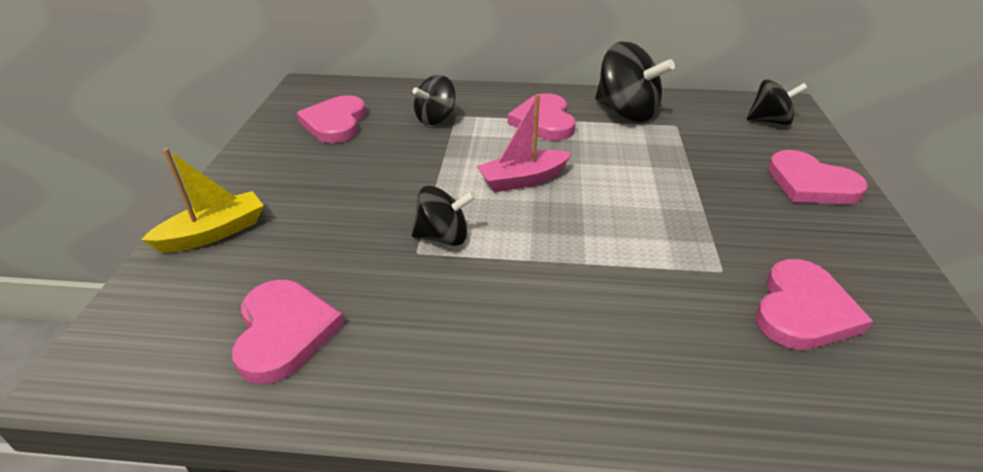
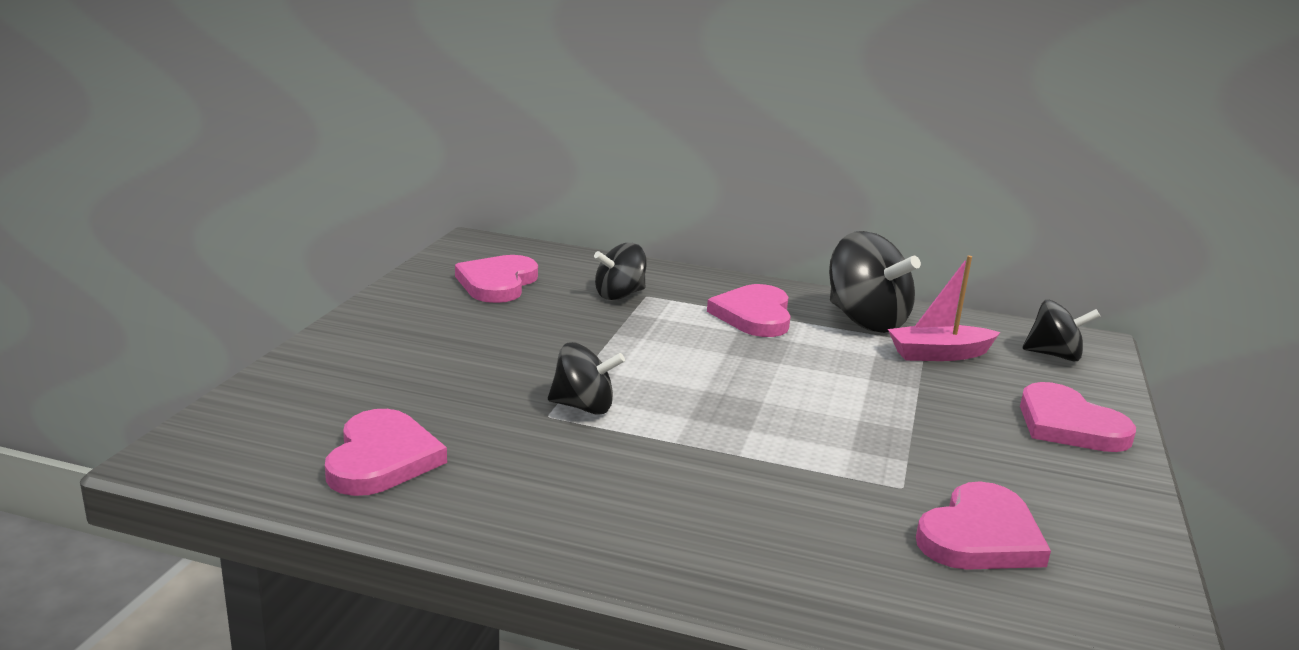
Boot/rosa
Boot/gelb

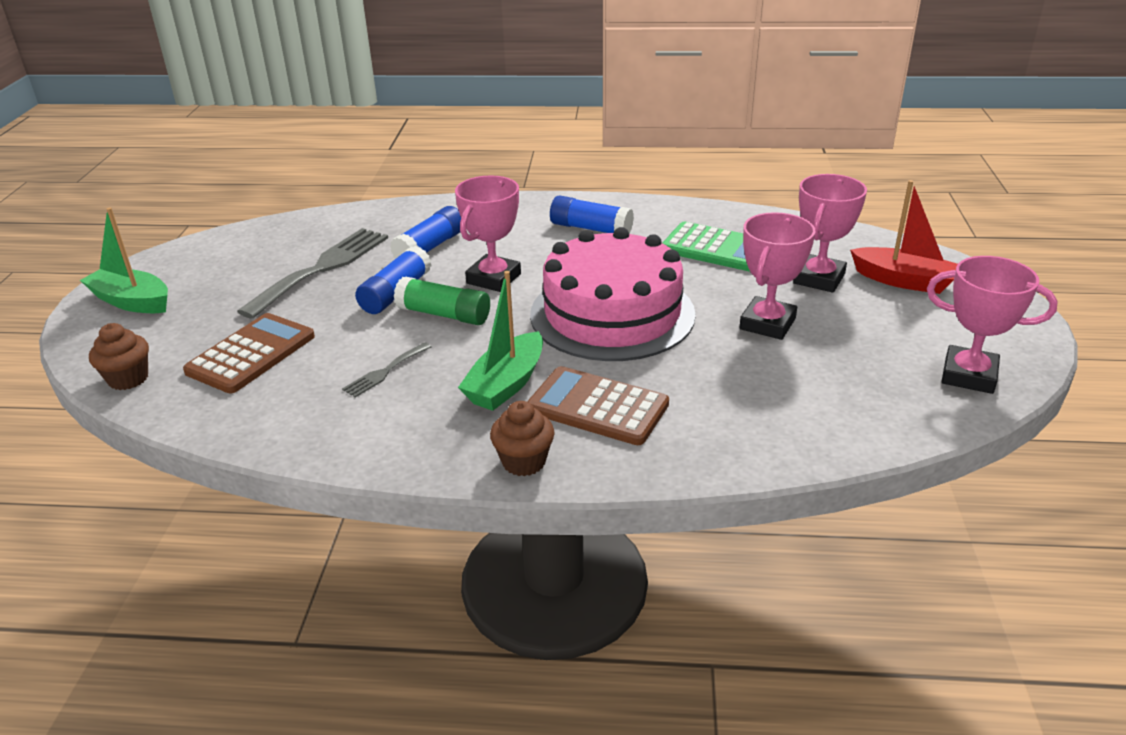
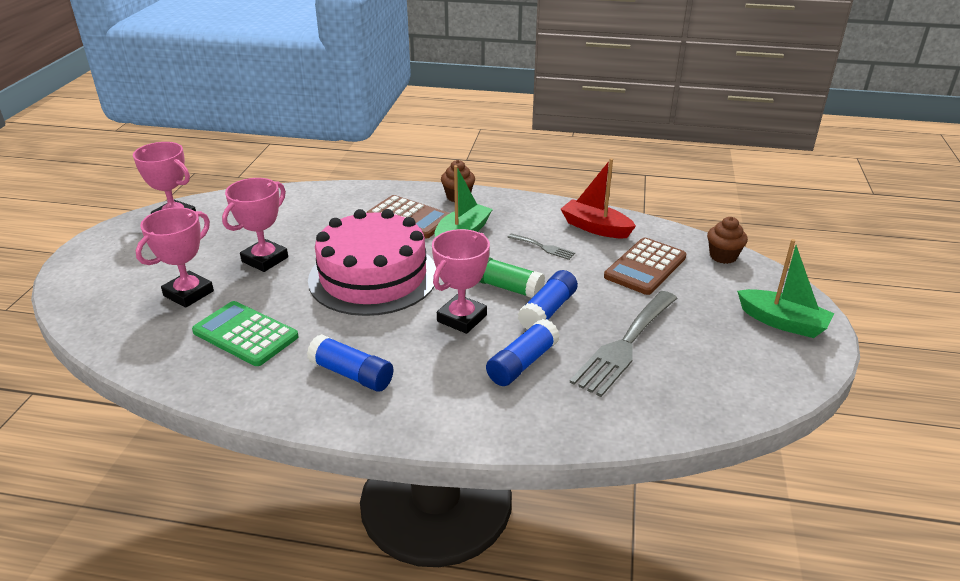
Gabel/grau (no. 1 from left)
Boot/rot

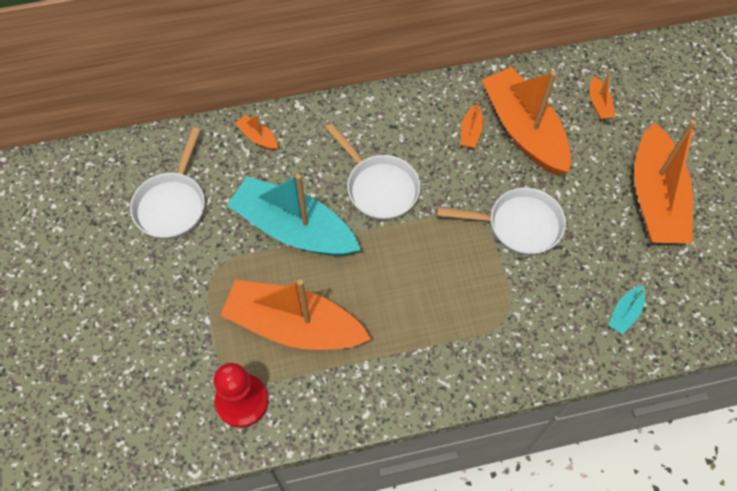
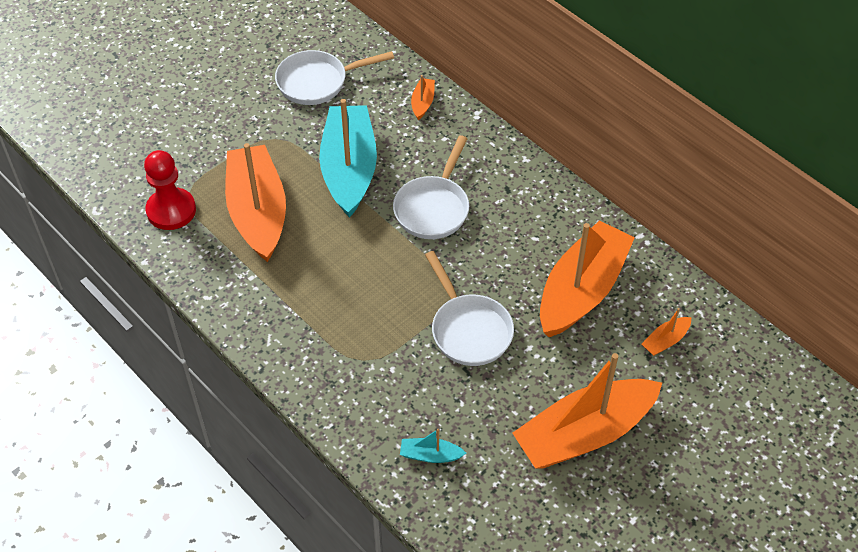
Boot/orange (no. 3 from left in the first image)

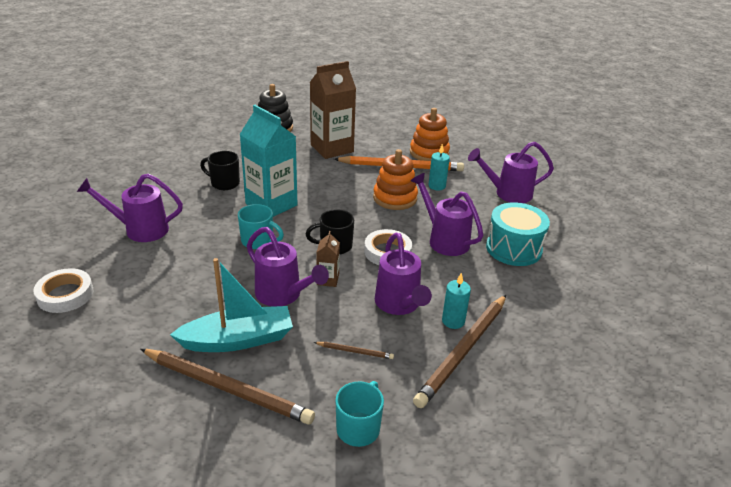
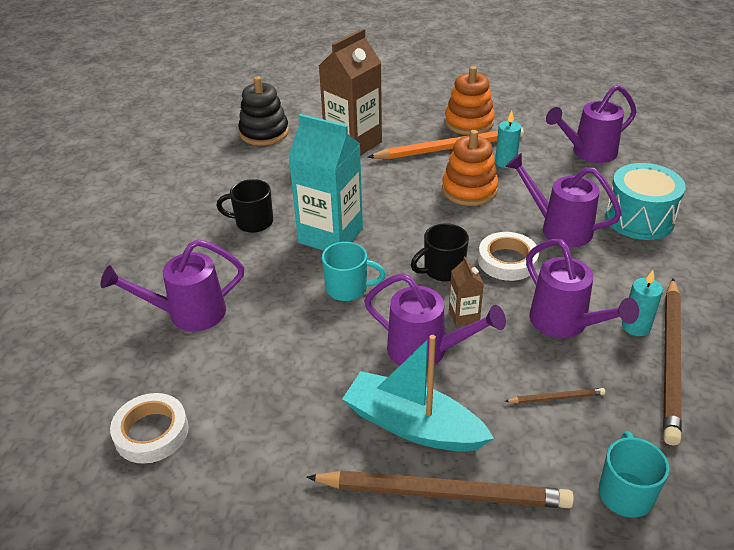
Boot/türkis

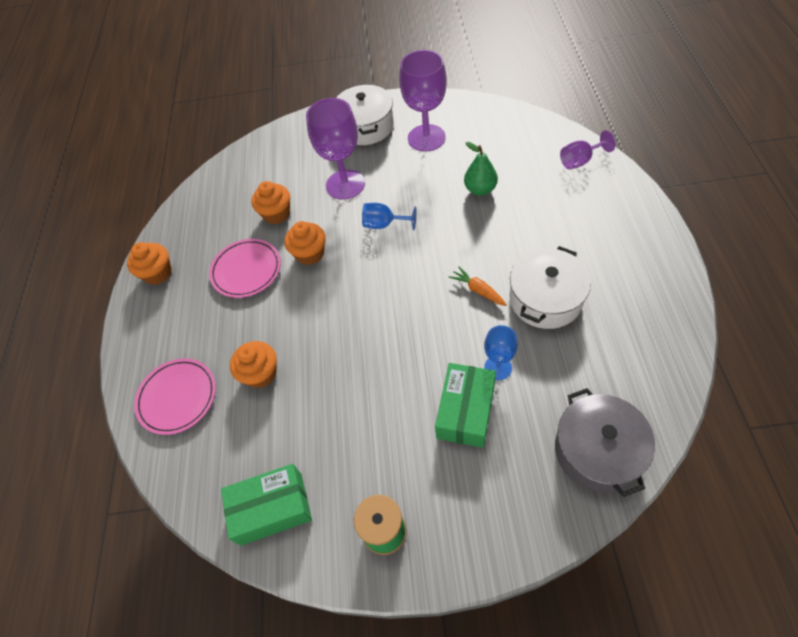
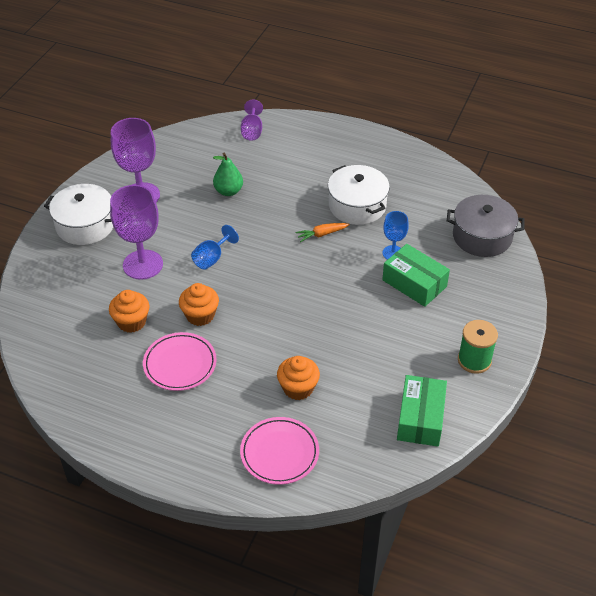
Muffin/orange (no. 1 from left in the first image)

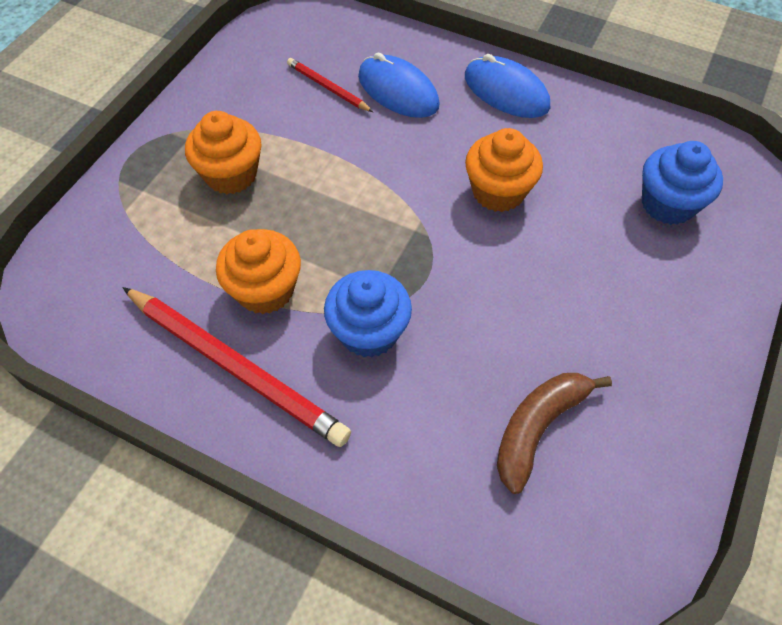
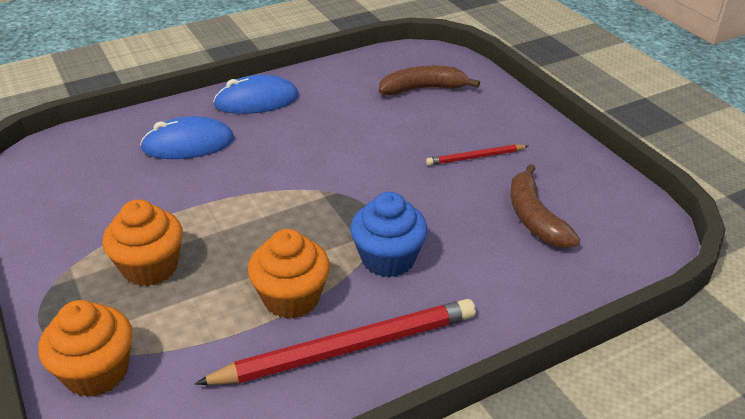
Muffin/orange (no. 1 from left)
Banane/braun (no. 1 from left)
Bleistift/rot (no. 2 from left)

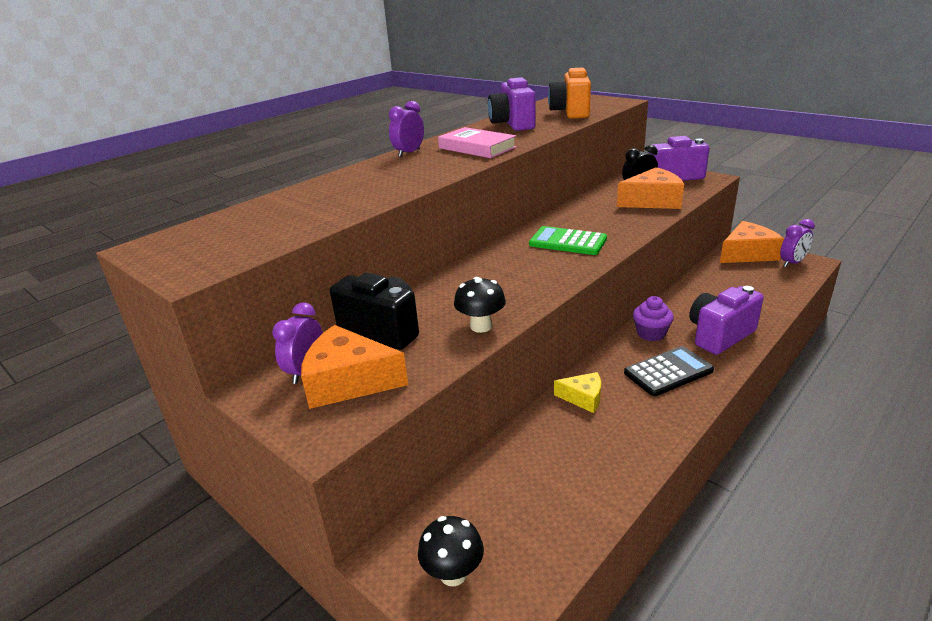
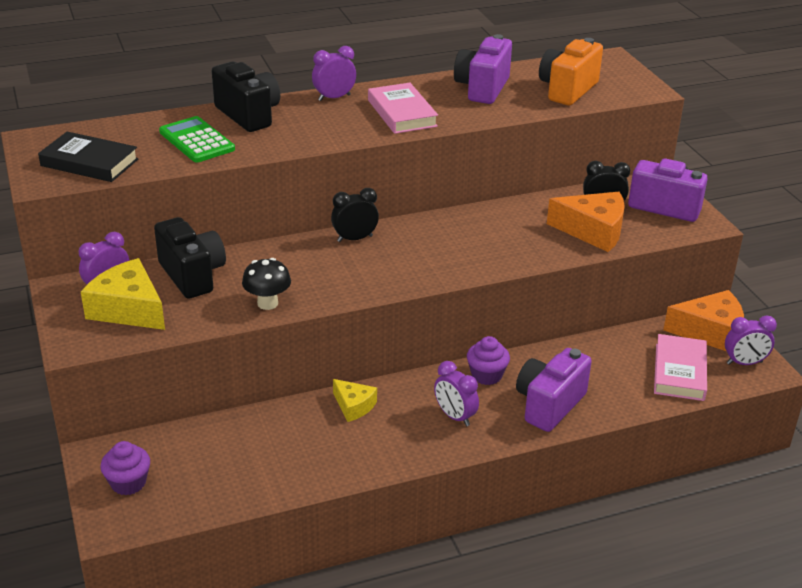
Buch/schwarz
Käse/gelb (no. 1 from left)
Muffin/lila (no. 1 from left)
Taschenrechner/grün
Kamera/schwarz (no. 2 from left)
Wecker/schwarz (no. 1 from left)
Wecker/lila (no. 3 from left)
Kamera/lila (no. 2 from left)
Buch/rosa (no. 2 from left)

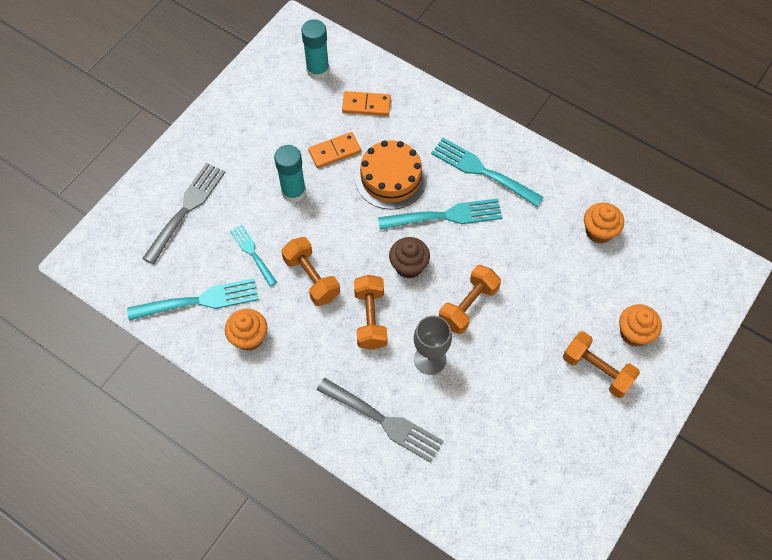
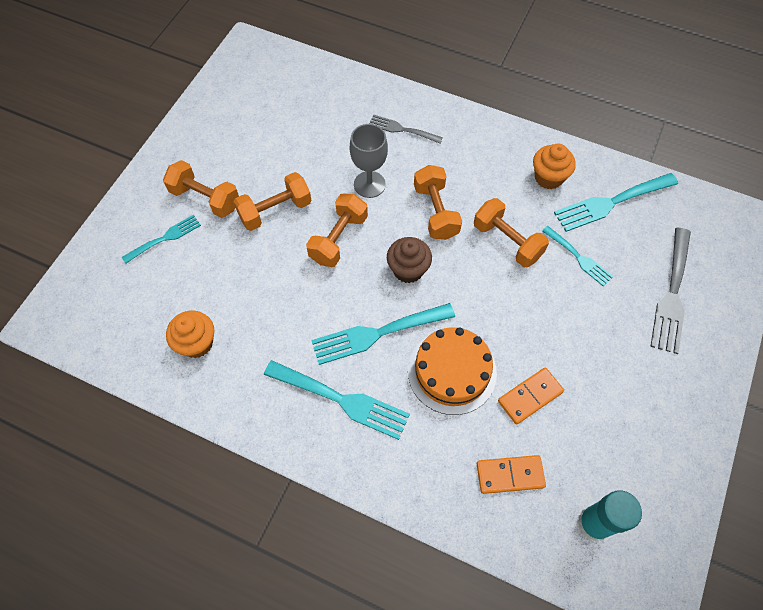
Gabel/türkis (no. 1 from left)
Hantel/orange (no. 2 from left)
Gabel/grau (no. 1 from left)
Klebestift/türkis (no. 1 from left in the first image)

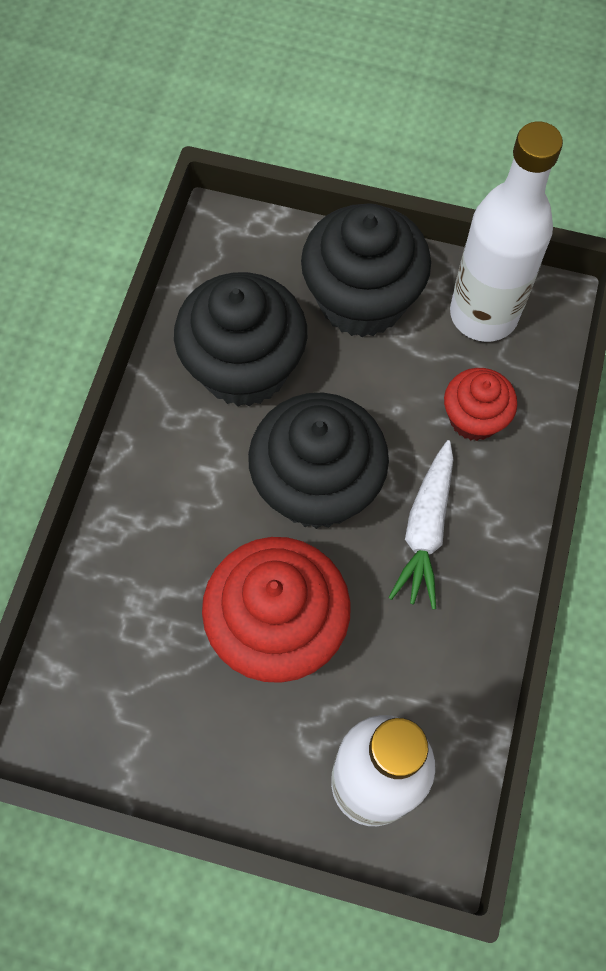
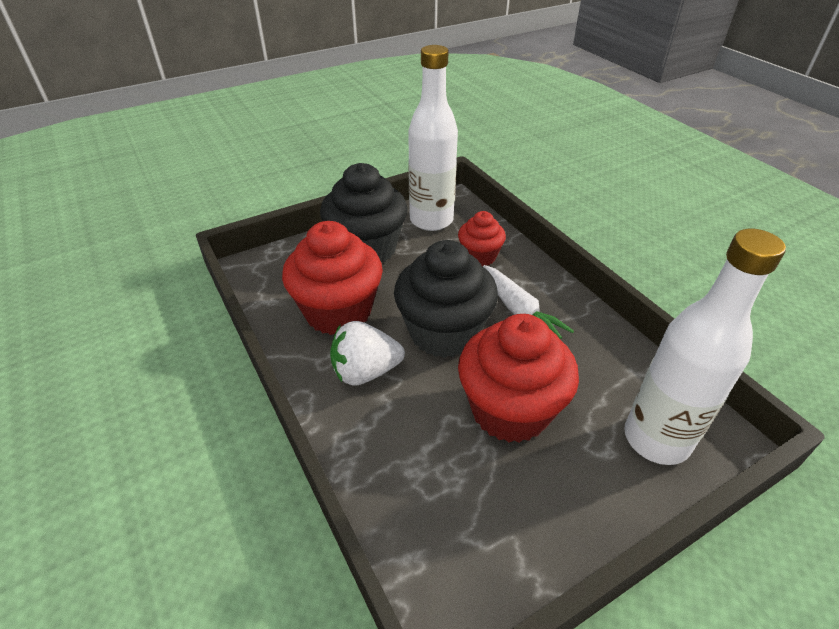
Muffin/rot (no. 1 from left)
Erdbeere/weiß

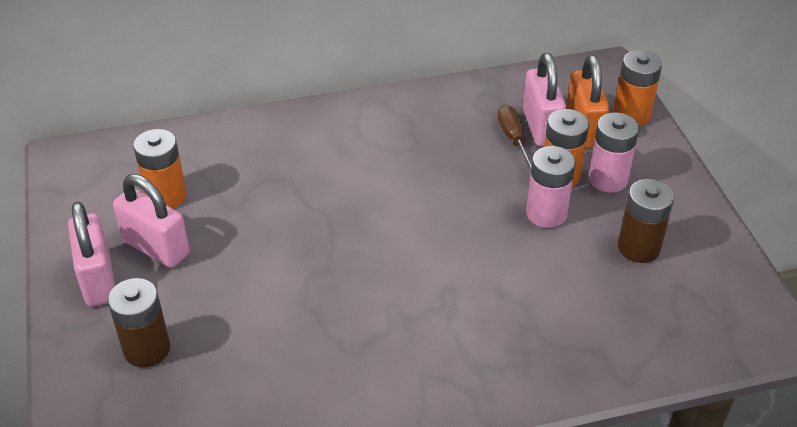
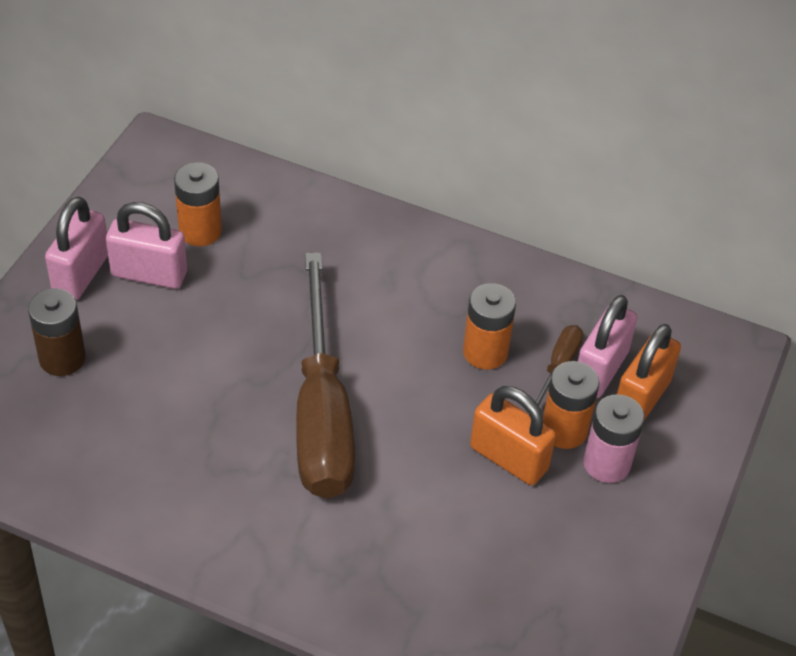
Vorhängeschloss/rosa (no. 2 from left)
Schraubenzieher/braun (no. 1 from left)
Batterie/orange (no. 2 from left)
Vorhängeschloss/orange (no. 1 from left)
Batterie/braun (no. 2 from left in the first image)

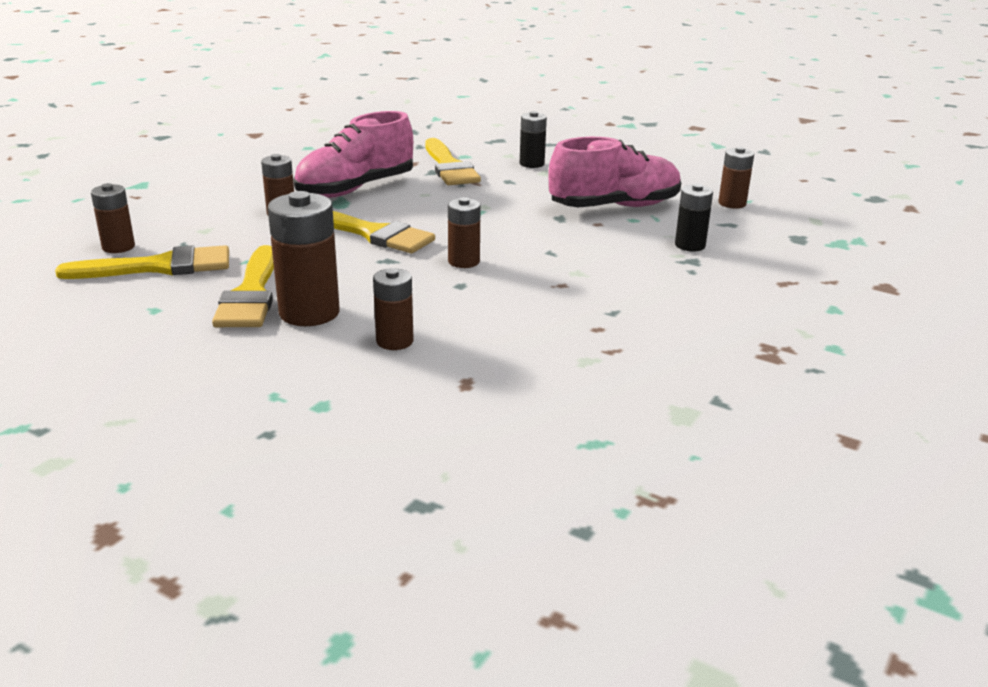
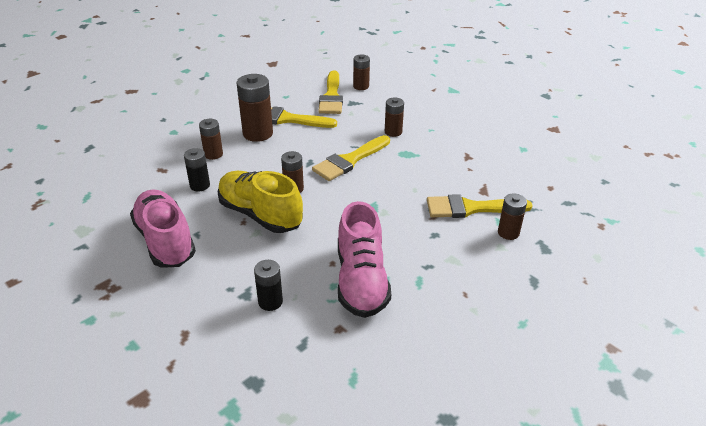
Schuh/rosa (no. 1 from left)
Batterie/schwarz (no. 1 from left)
Schuh/gelb
Batterie/braun (no. 6 from left)

